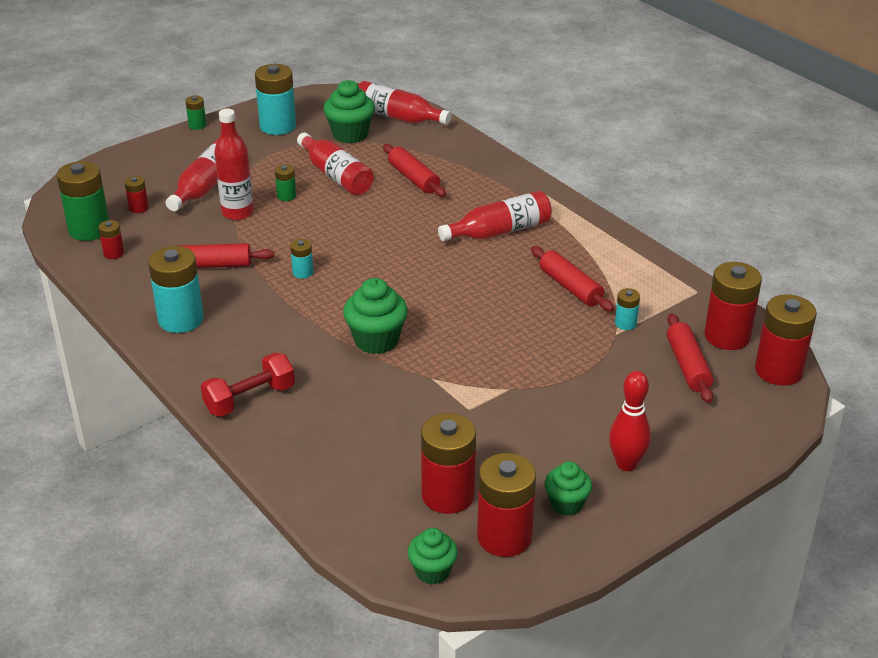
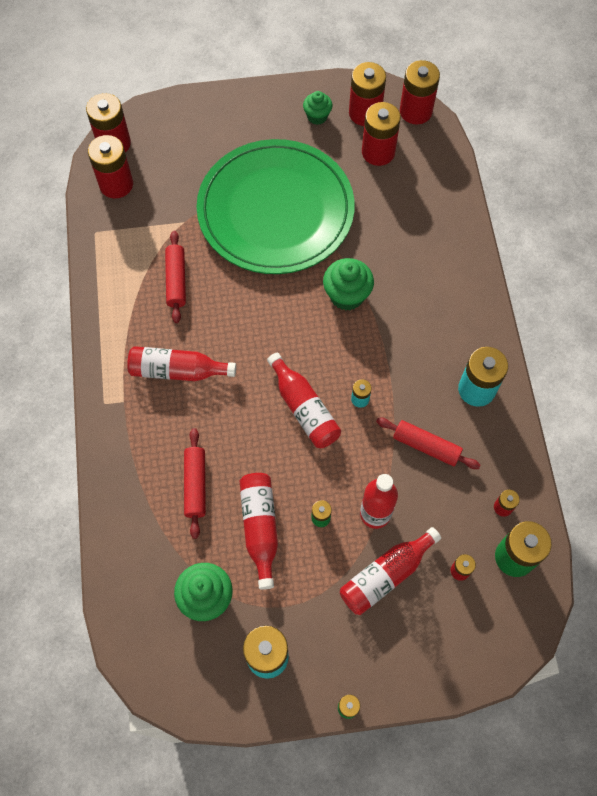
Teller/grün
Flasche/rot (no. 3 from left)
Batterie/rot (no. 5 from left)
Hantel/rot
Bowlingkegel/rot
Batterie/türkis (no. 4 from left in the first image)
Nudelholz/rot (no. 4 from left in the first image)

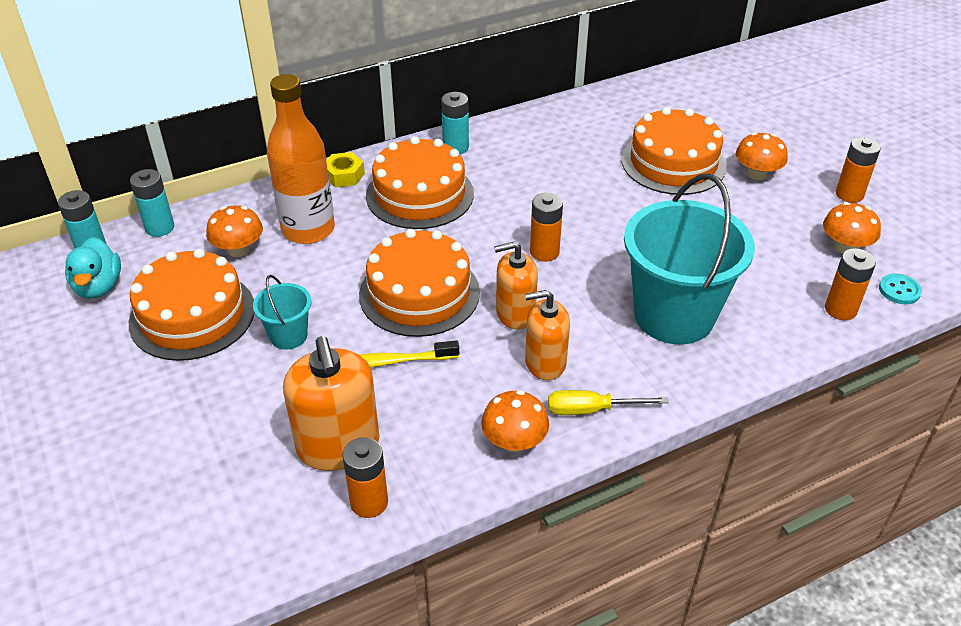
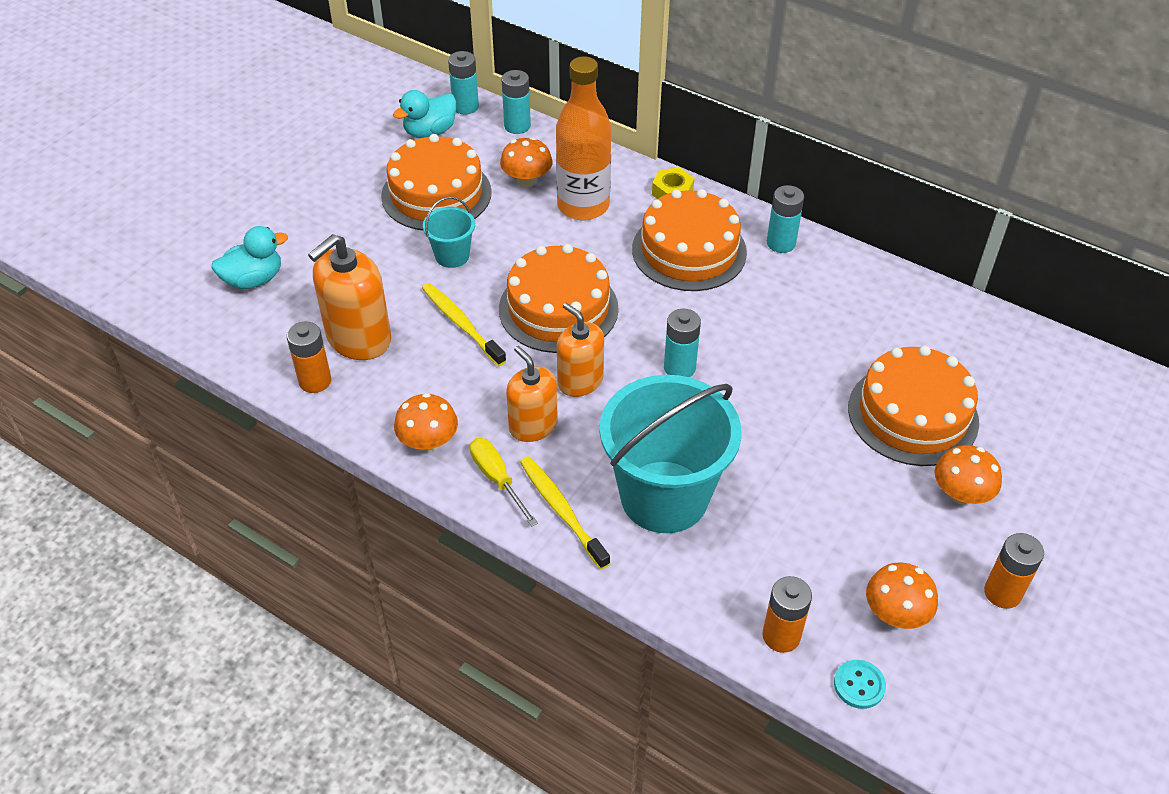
Ente/türkis (no. 1 from left)
Zahnbürste/gelb (no. 2 from left)
Batterie/türkis (no. 3 from left)

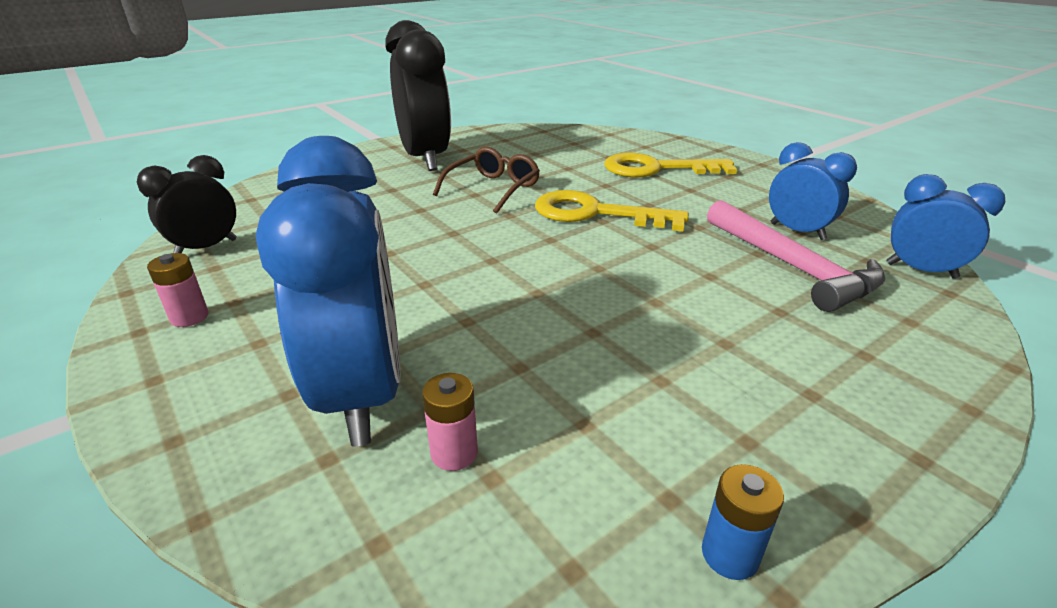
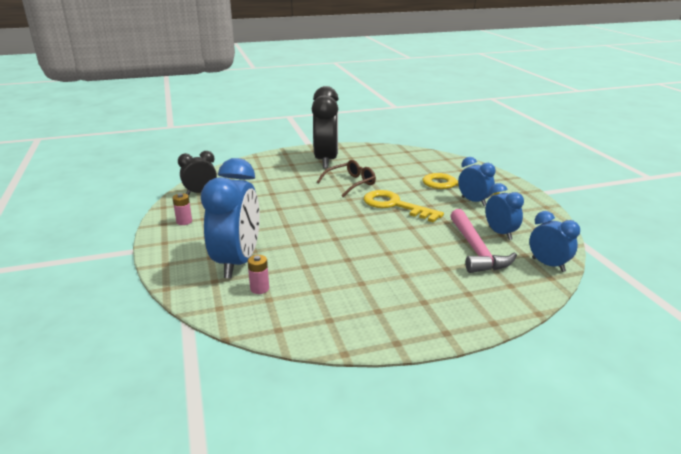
Wecker/blau (no. 2 from left)
Batterie/blau

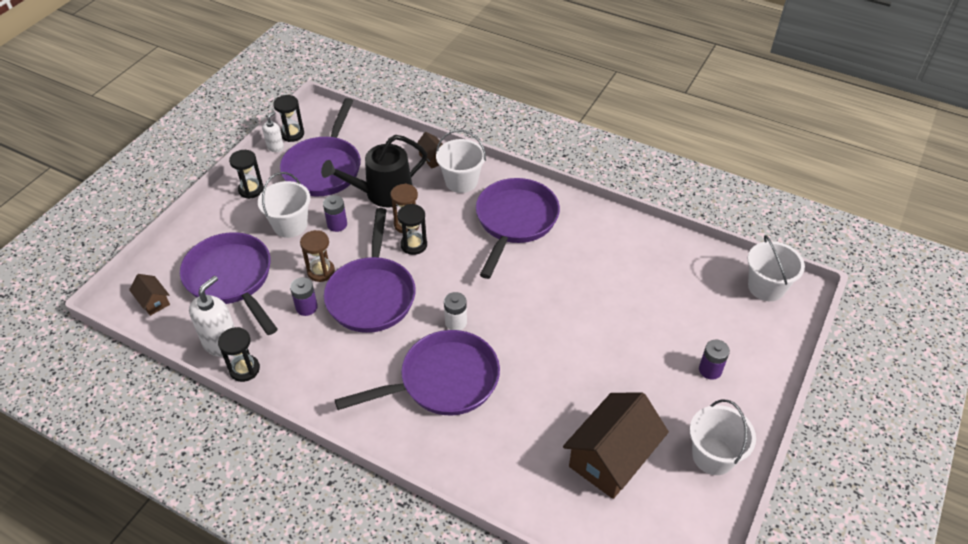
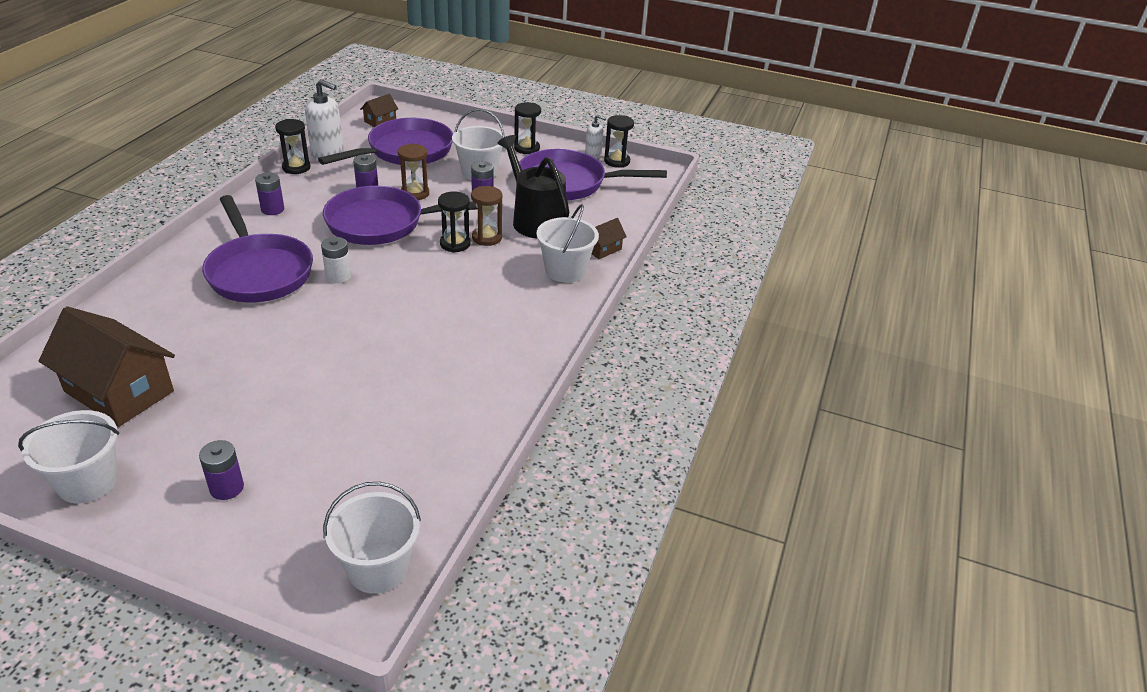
Batterie/lila (no. 2 from left)
Pfanne/lila (no. 5 from left in the first image)

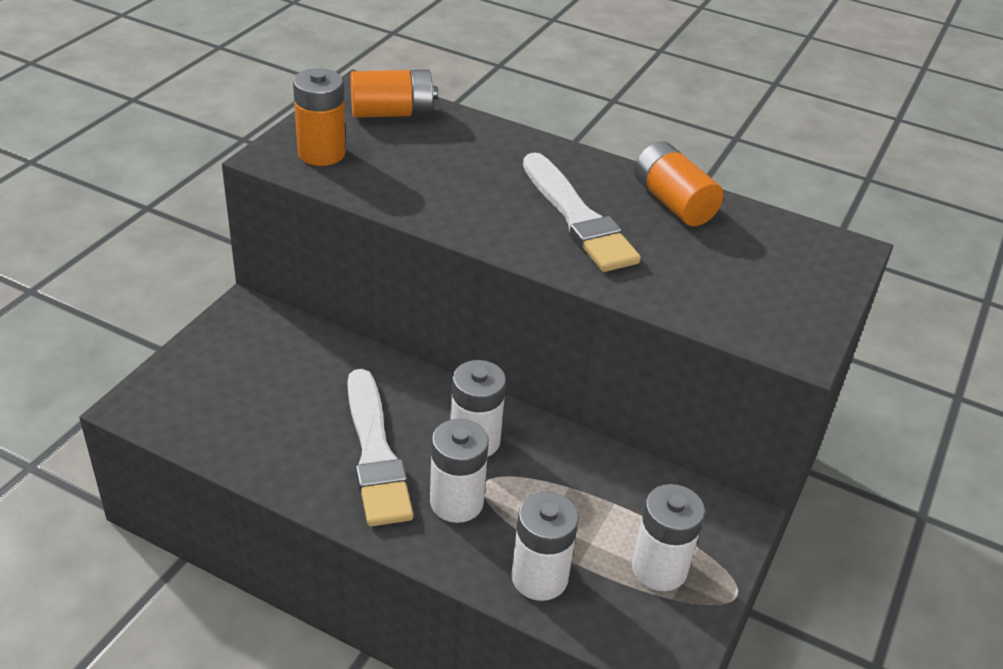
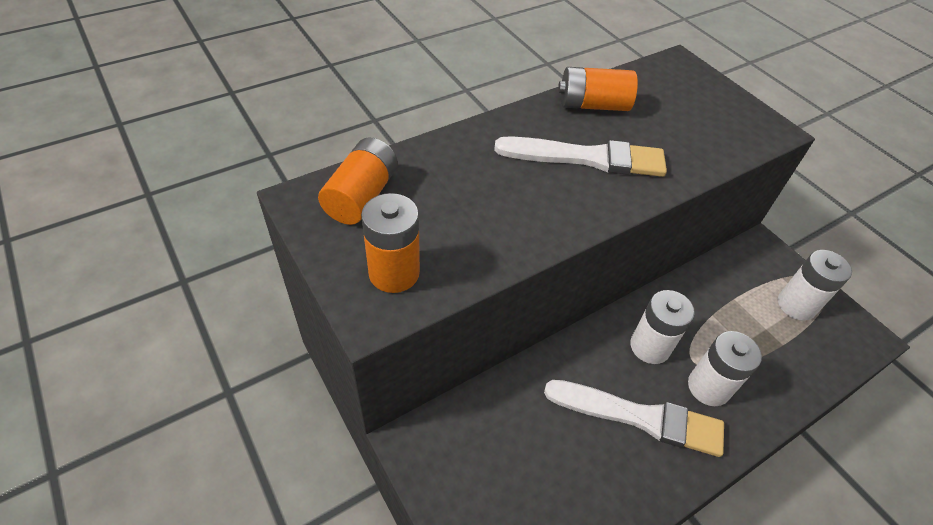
Batterie/weiß (no. 3 from left in the first image)

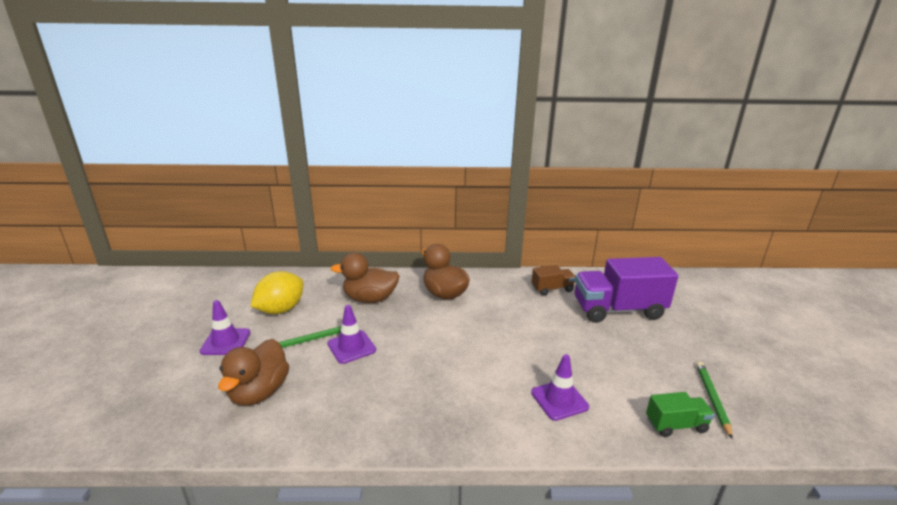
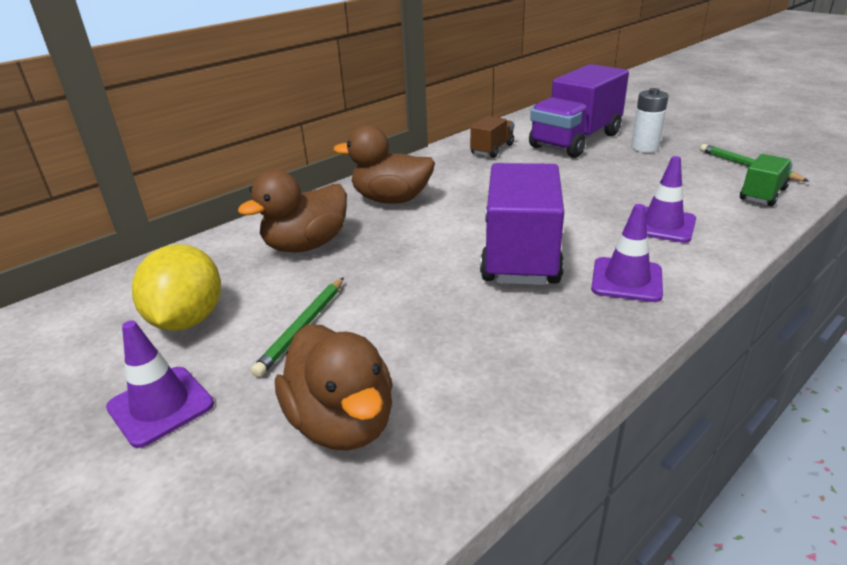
Lastwagen/lila (no. 1 from left)
Leitkegel/lila (no. 2 from left)
Batterie/weiß

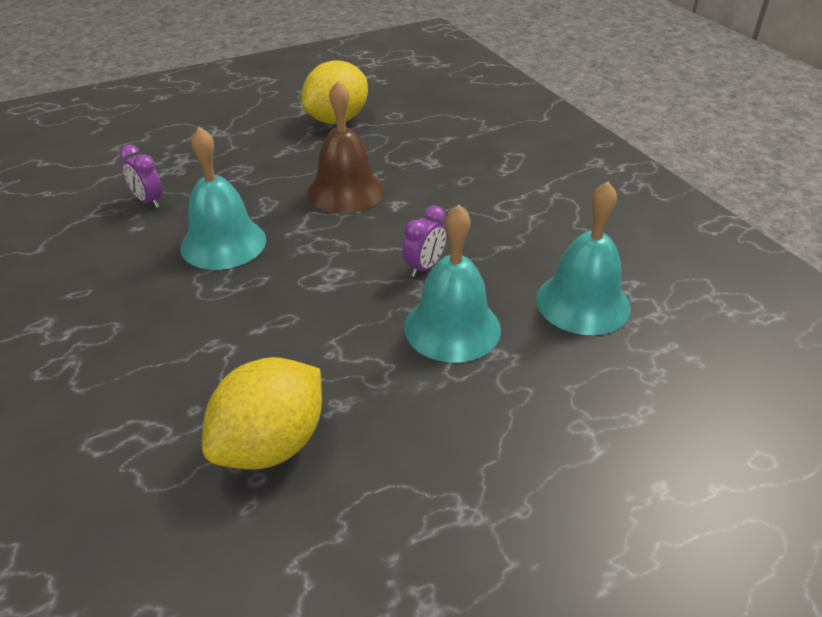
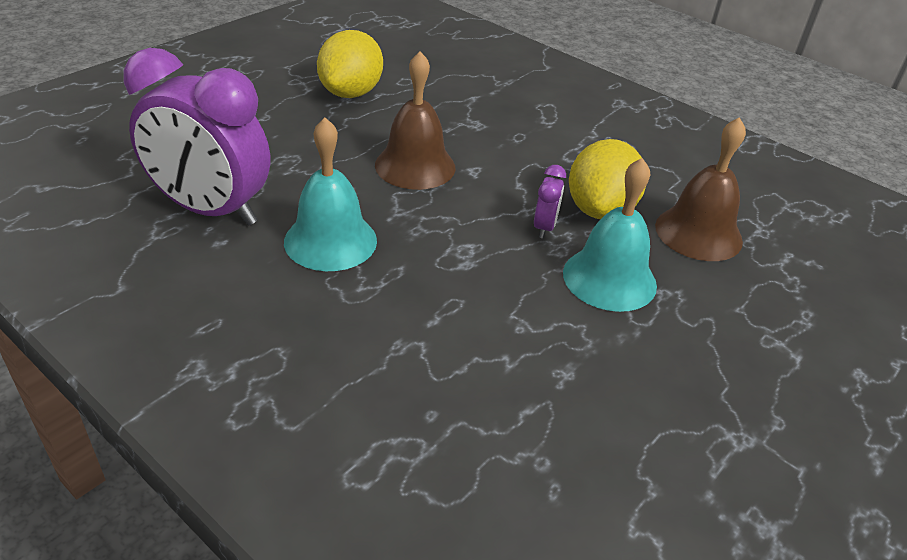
Wecker/lila (no. 1 from left)
Zitrone/gelb (no. 2 from left)
Glocke/braun (no. 2 from left)

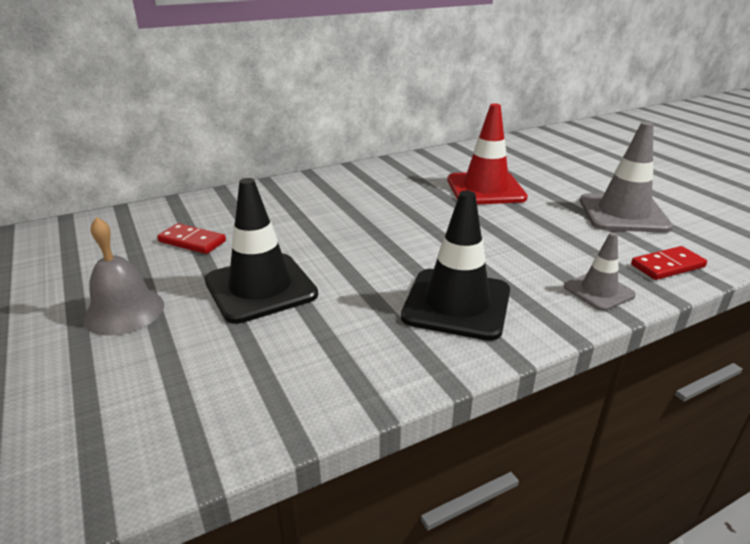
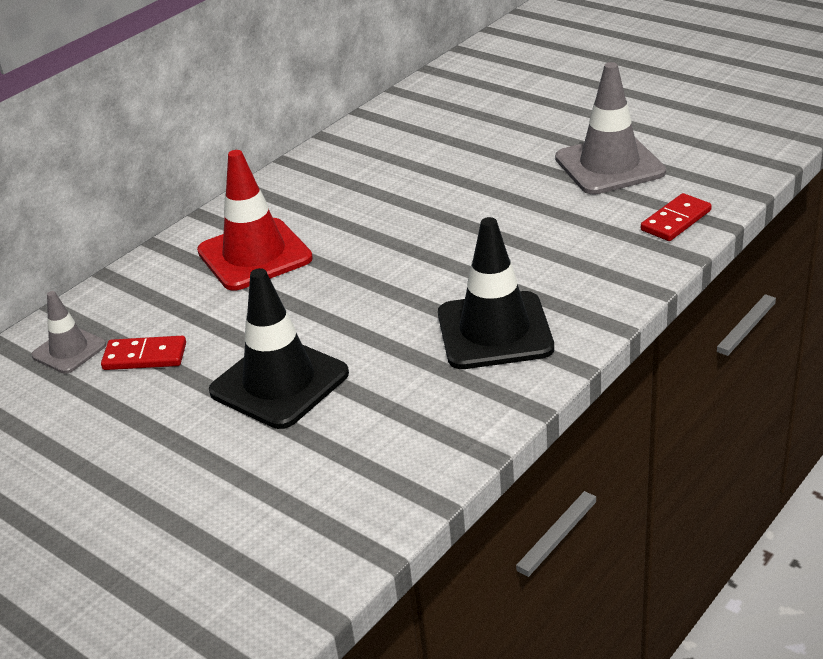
Leitkegel/grau (no. 1 from left)
Leitkegel/rot
Glocke/grau

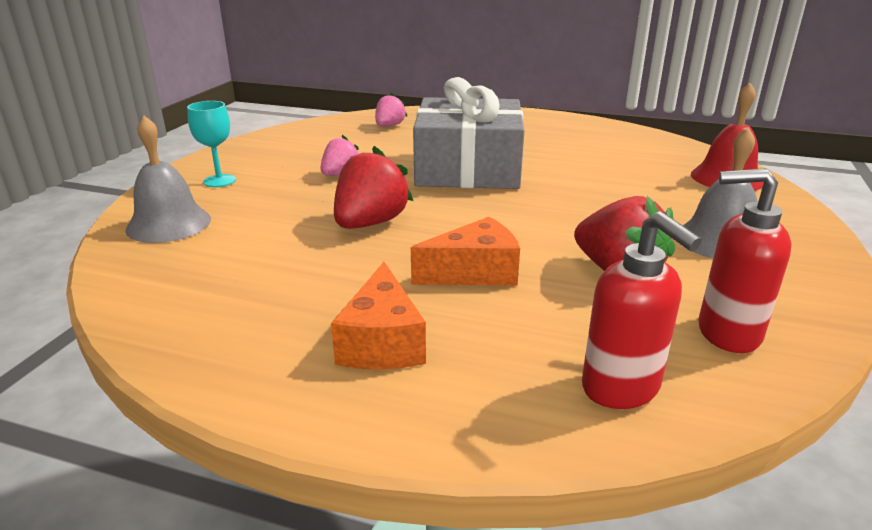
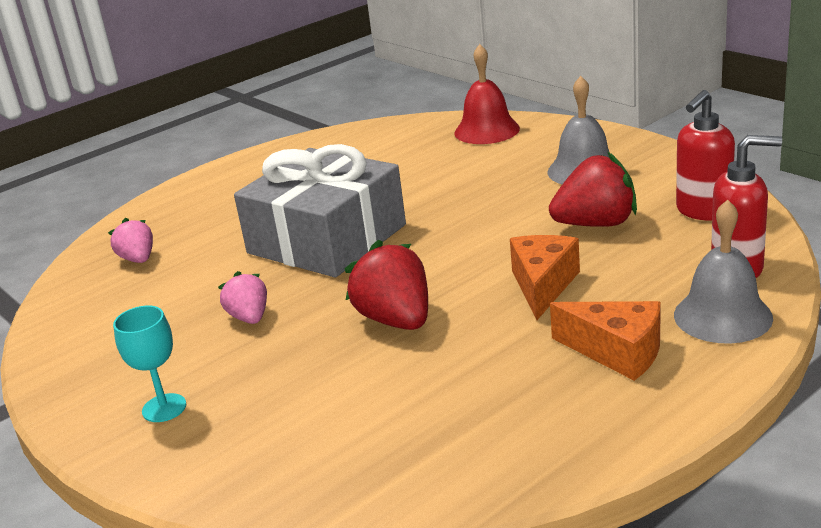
Glocke/grau (no. 2 from left)

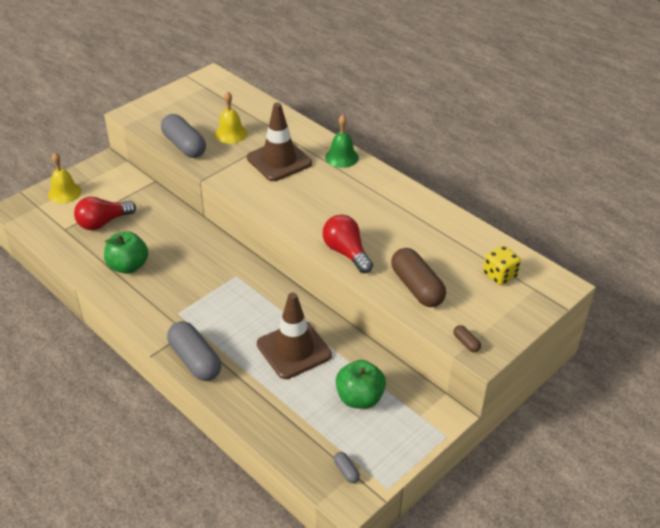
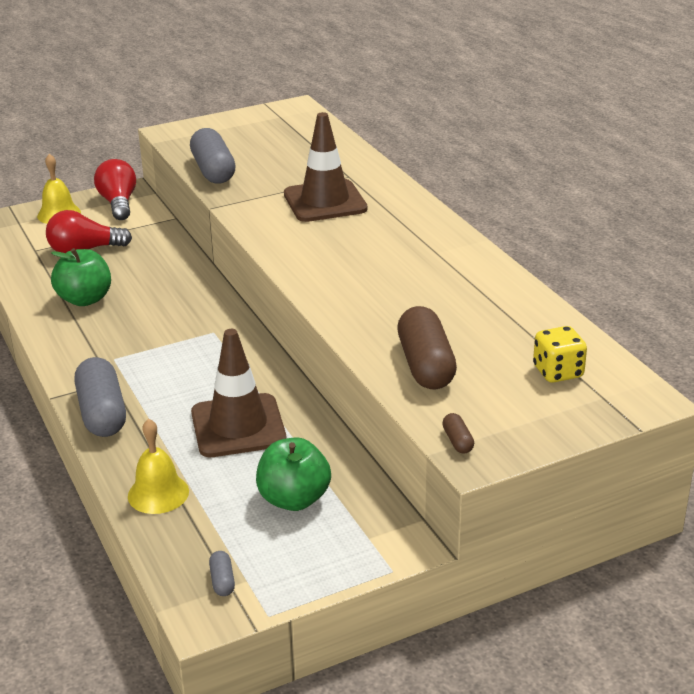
Glühbirne/rot (no. 2 from left)
Glocke/gelb (no. 2 from left)
Glocke/grün

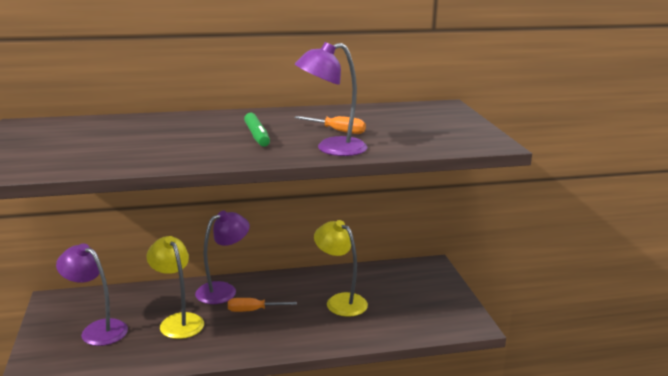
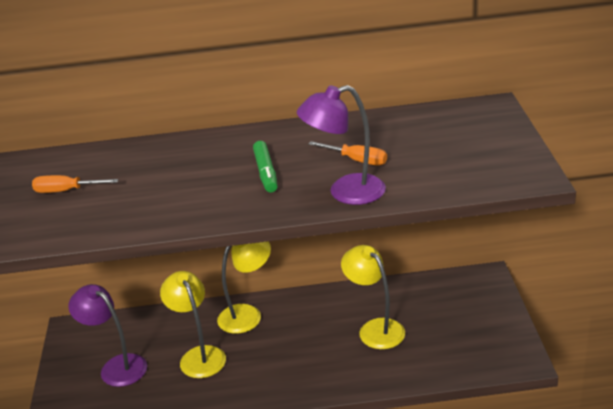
Schraubenzieher/orange (no. 1 from left)
Lampe/gelb (no. 2 from left)

